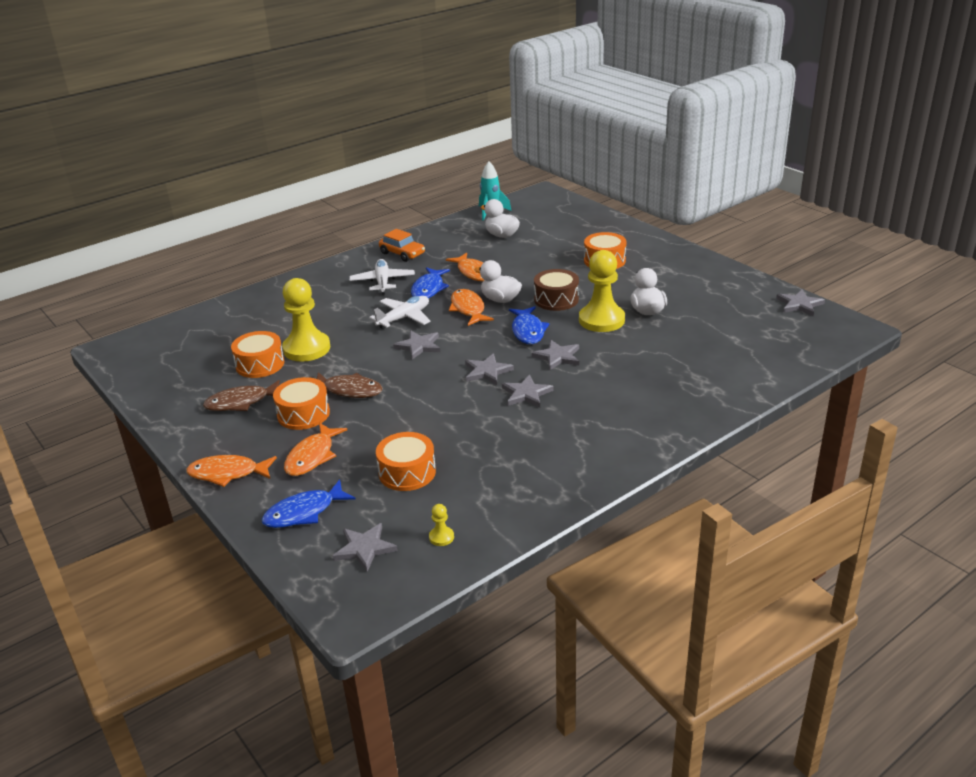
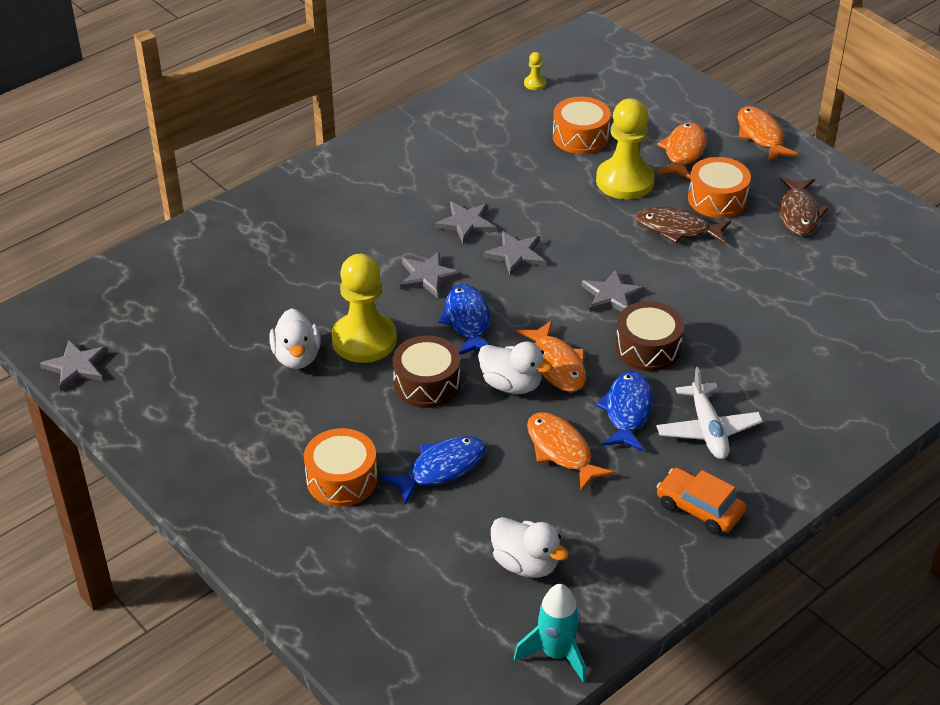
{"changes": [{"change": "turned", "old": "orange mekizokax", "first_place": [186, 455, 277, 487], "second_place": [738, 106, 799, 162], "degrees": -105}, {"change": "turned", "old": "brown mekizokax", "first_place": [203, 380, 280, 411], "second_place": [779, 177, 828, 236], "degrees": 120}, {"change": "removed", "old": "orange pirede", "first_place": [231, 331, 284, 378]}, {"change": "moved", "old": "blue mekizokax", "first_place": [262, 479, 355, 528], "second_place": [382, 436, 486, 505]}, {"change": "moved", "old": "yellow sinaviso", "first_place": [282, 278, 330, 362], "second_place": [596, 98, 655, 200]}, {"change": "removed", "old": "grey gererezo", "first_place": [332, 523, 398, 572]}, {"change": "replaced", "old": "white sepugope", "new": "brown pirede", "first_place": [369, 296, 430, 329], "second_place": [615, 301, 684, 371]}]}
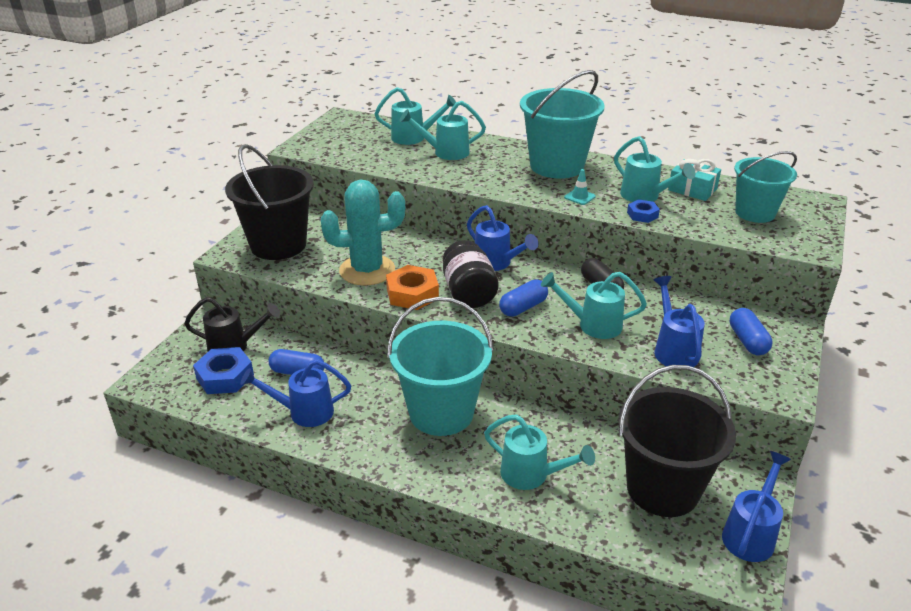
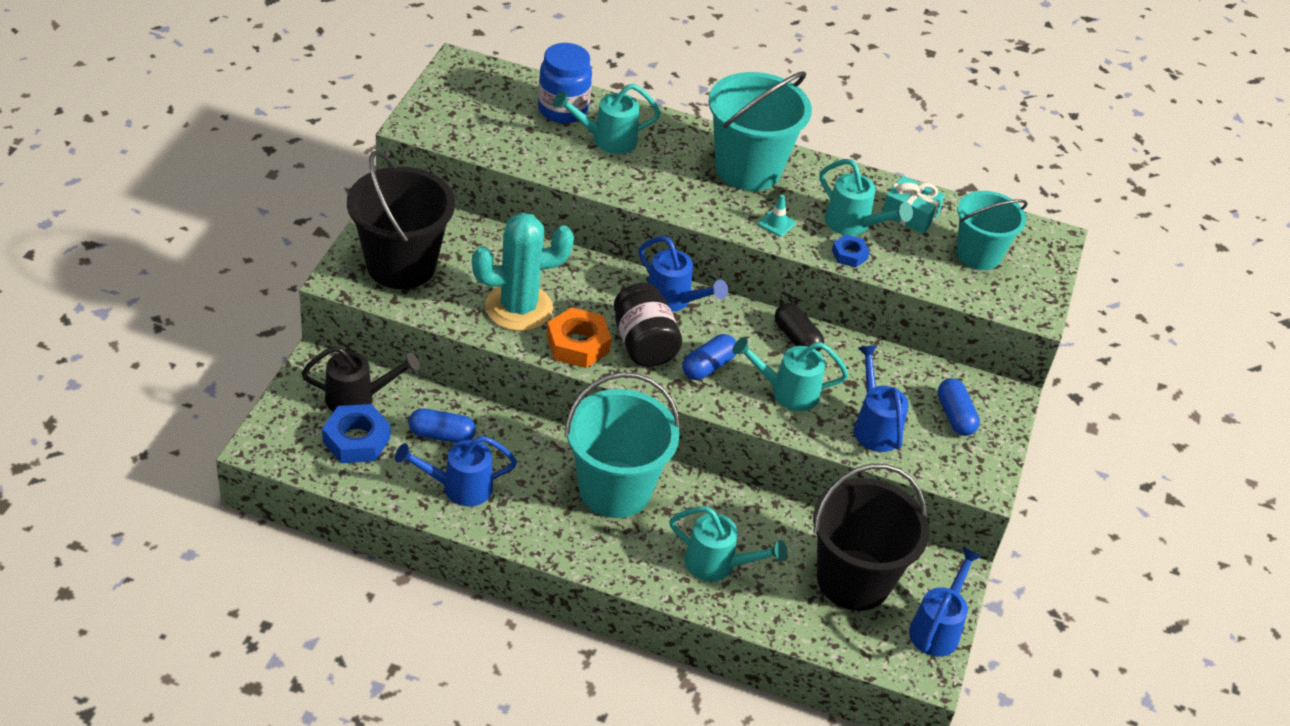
{"changes": [{"change": "replaced", "old": "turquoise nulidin", "new": "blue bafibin", "first_place": [374, 87, 456, 145], "second_place": [538, 43, 592, 123]}]}
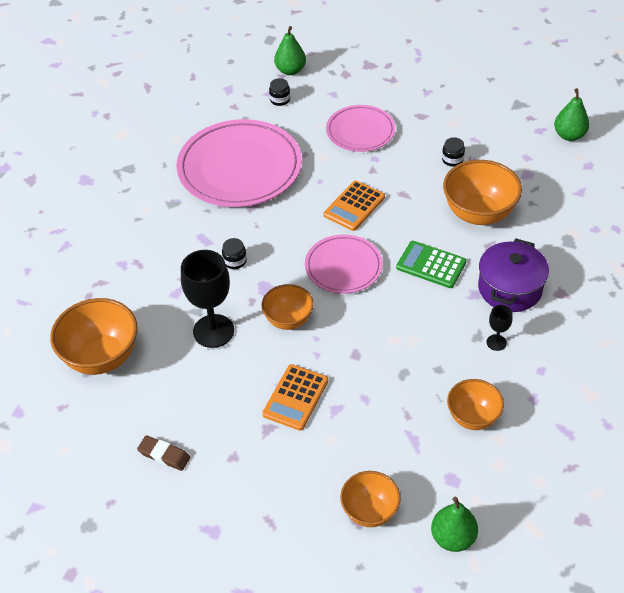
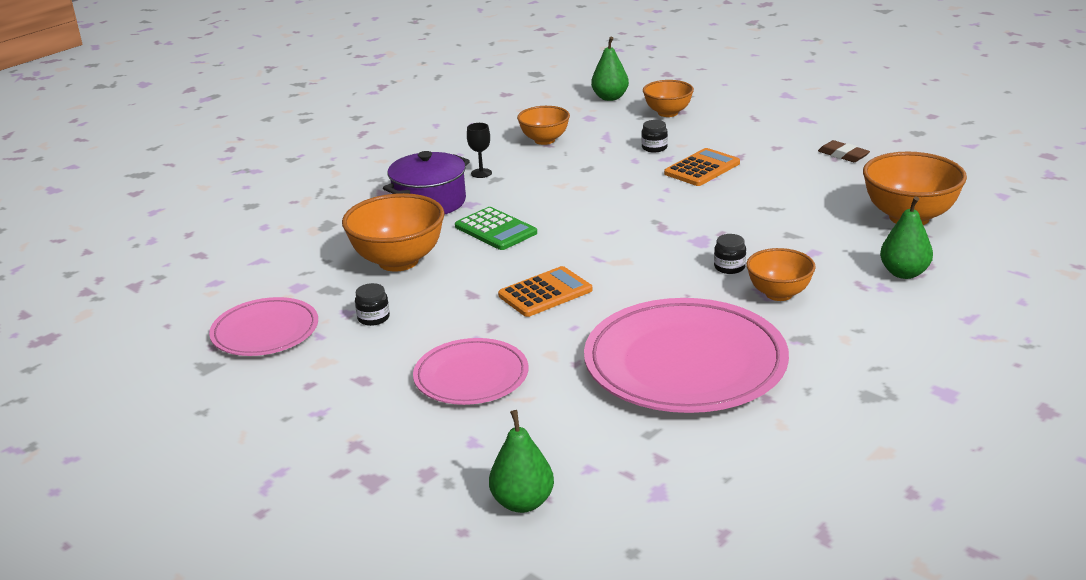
{"changes": [{"change": "removed", "old": "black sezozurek", "first_place": [181, 250, 234, 348]}, {"change": "moved", "old": "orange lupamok", "first_place": [262, 284, 314, 330], "second_place": [746, 248, 816, 301]}, {"change": "moved", "old": "black bafibin", "first_place": [269, 78, 290, 106], "second_place": [641, 120, 668, 152]}, {"change": "moved", "old": "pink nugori", "first_place": [305, 234, 383, 294], "second_place": [209, 297, 318, 356]}, {"change": "moved", "old": "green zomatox", "first_place": [554, 88, 589, 141], "second_place": [880, 197, 933, 279]}]}
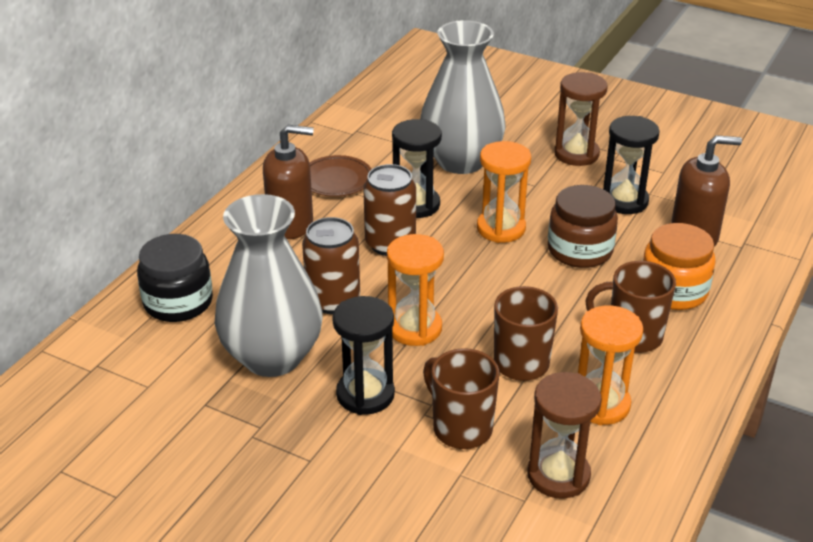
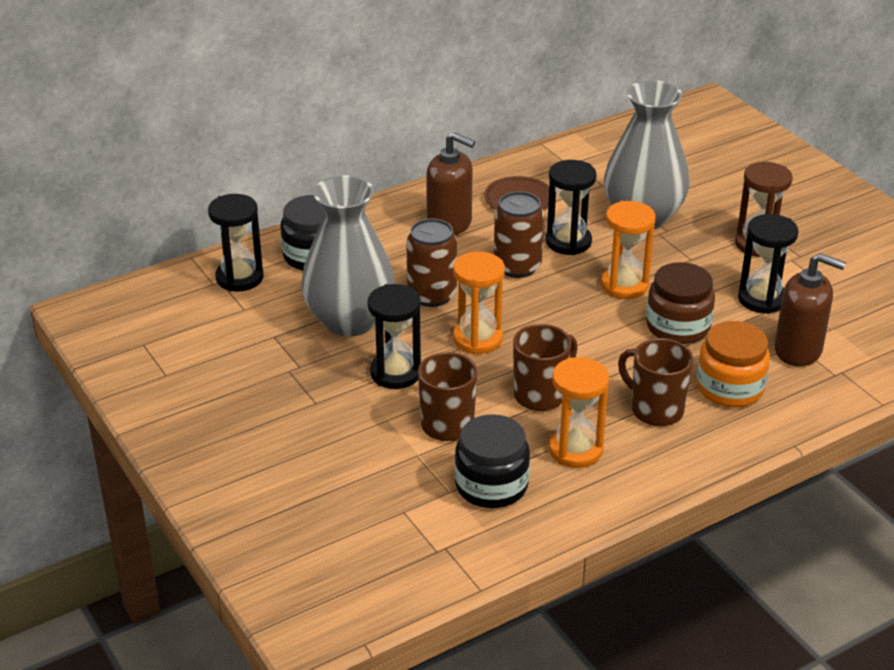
{"changes": [{"change": "replaced", "old": "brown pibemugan", "new": "black bafibin", "first_place": [527, 372, 602, 499], "second_place": [455, 414, 530, 508]}, {"change": "added", "new": "black pibemugan", "second_place": [208, 194, 263, 291]}]}
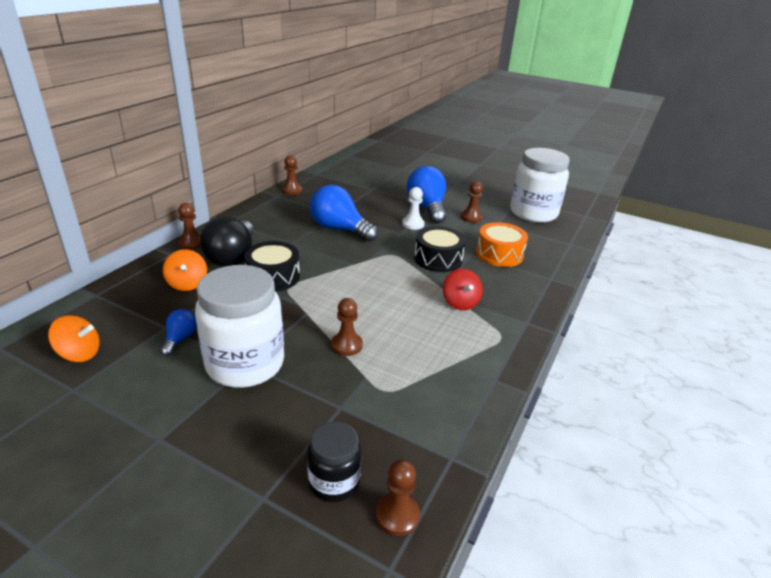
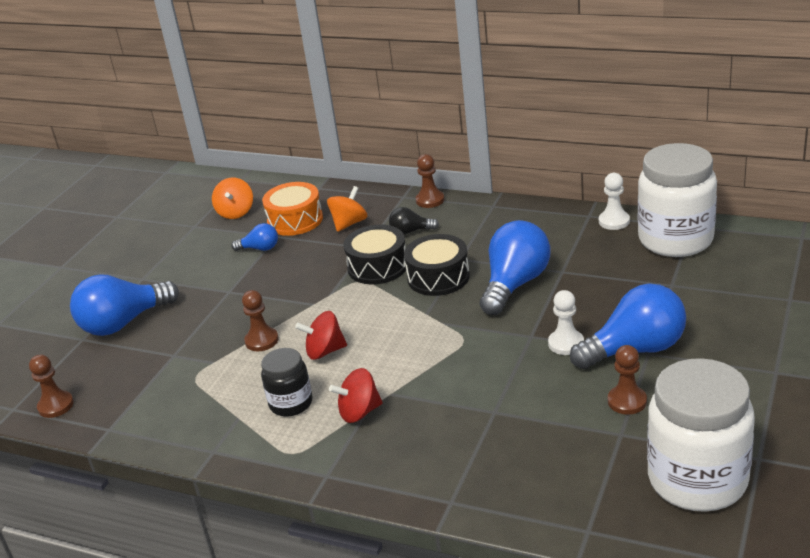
{"changes": [{"change": "turned", "old": "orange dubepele", "first_place": [163, 249, 207, 291], "second_place": [327, 186, 367, 232], "degrees": 150}, {"change": "moved", "old": "white bafibin", "first_place": [195, 265, 284, 388], "second_place": [638, 143, 717, 257]}, {"change": "resized", "old": "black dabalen", "first_place": [200, 217, 254, 267], "second_place": [389, 207, 439, 235], "factor": 0.49}, {"change": "recoloured", "old": "brown sinaviso", "new": "white sinaviso", "first_place": [282, 155, 302, 195], "second_place": [599, 173, 630, 230]}, {"change": "moved", "old": "black bafibin", "first_place": [307, 421, 361, 502], "second_place": [261, 348, 313, 417]}, {"change": "moved", "old": "black pirede", "first_place": [414, 226, 466, 272], "second_place": [404, 234, 470, 296]}, {"change": "moved", "old": "orange pirede", "first_place": [476, 222, 528, 267], "second_place": [262, 182, 323, 236]}, {"change": "added", "new": "blue dabalen", "second_place": [70, 274, 179, 336]}, {"change": "added", "new": "red dubepele", "second_place": [295, 311, 347, 360]}]}
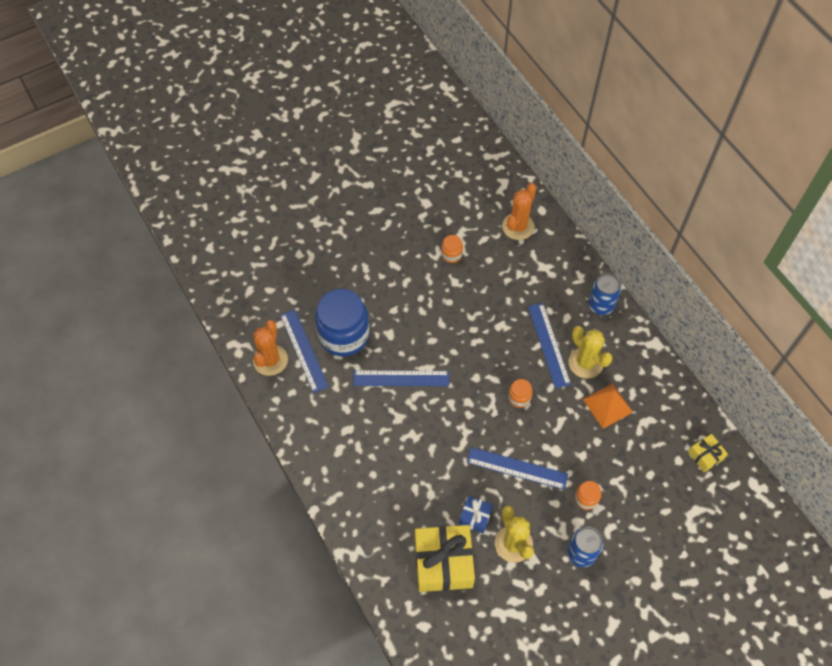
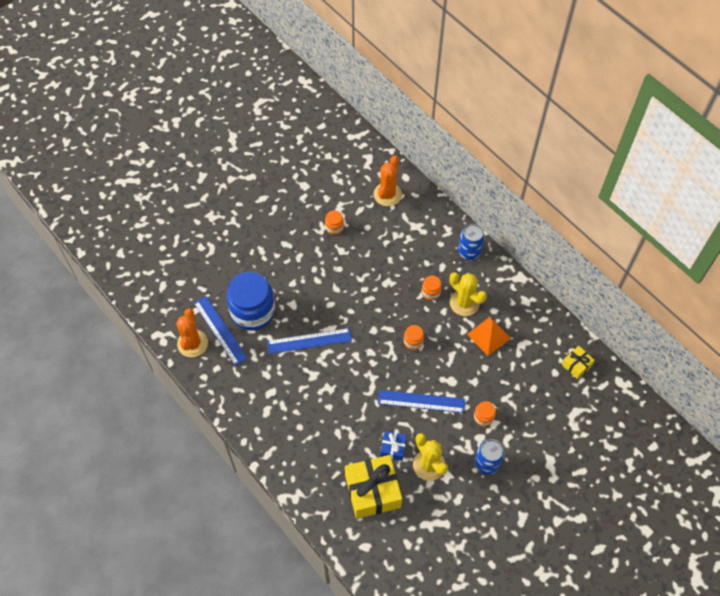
{"changes": [{"change": "replaced", "old": "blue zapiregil", "new": "orange bafibin", "first_place": [528, 303, 571, 388], "second_place": [422, 275, 442, 300]}]}
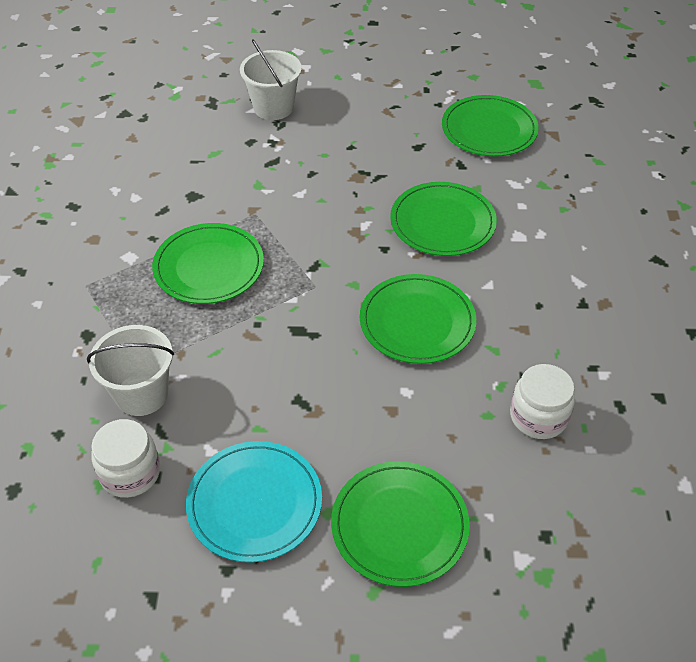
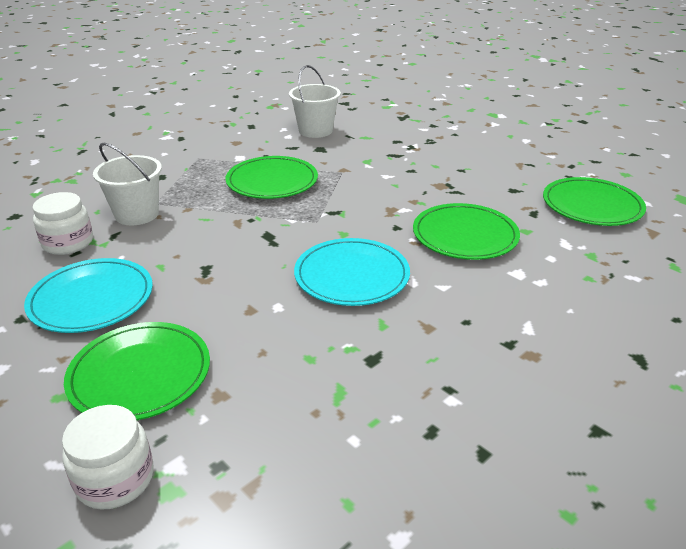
{"changes": [{"change": "moved", "old": "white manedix", "first_place": [240, 40, 302, 120], "second_place": [289, 65, 341, 138]}, {"change": "recoloured", "old": "green nugori", "new": "turquoise nugori", "first_place": [360, 274, 476, 364], "second_place": [294, 238, 410, 306]}, {"change": "moved", "old": "white bafibin", "first_place": [510, 364, 575, 439], "second_place": [62, 405, 154, 510]}]}
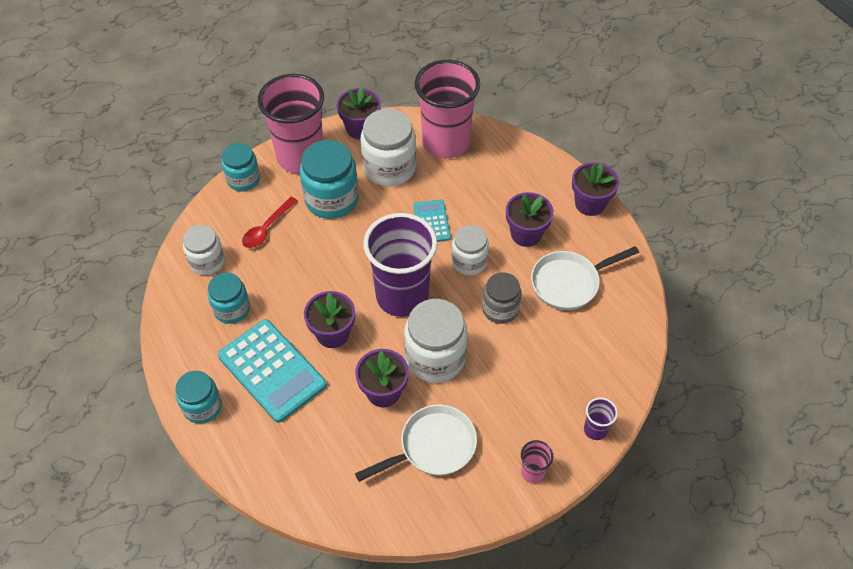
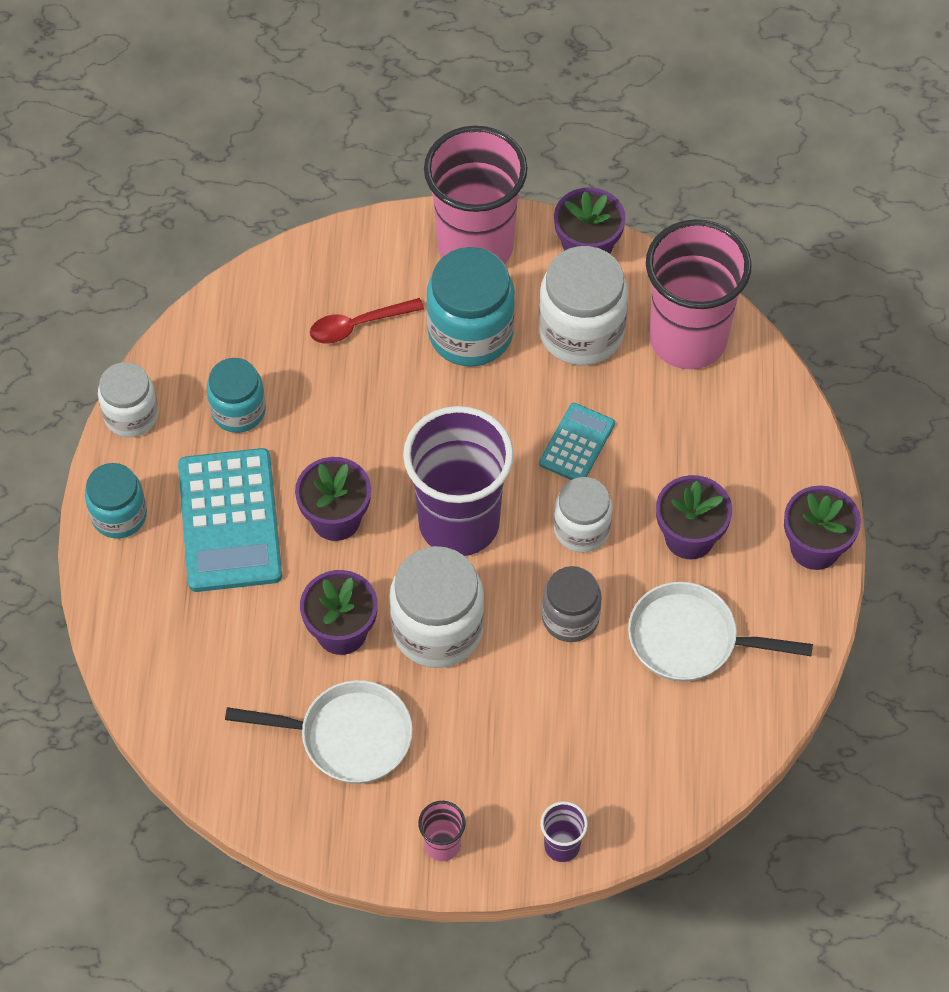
{"changes": [{"change": "moved", "old": "white bafibin", "first_place": [183, 225, 225, 275], "second_place": [98, 362, 159, 437]}, {"change": "removed", "old": "turquoise bafibin", "first_place": [222, 143, 260, 191]}]}
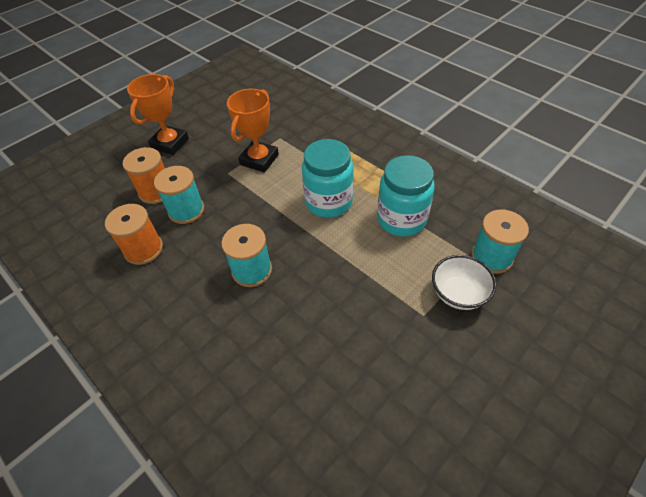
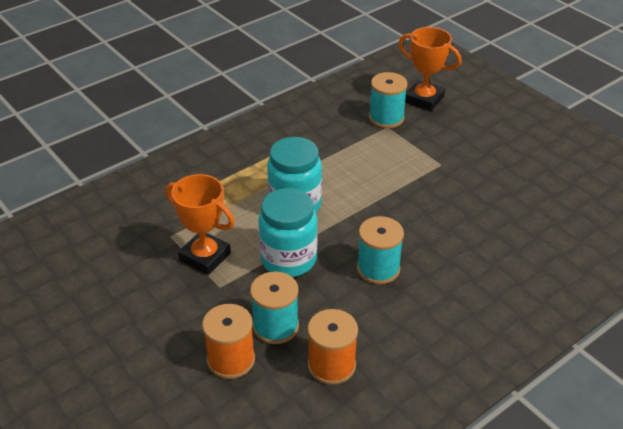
{"changes": [{"change": "moved", "old": "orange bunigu", "first_place": [127, 74, 189, 155], "second_place": [398, 27, 462, 111]}, {"change": "moved", "old": "turquoise bafibin", "first_place": [377, 155, 435, 237], "second_place": [258, 188, 318, 277]}, {"change": "removed", "old": "white lupamok", "first_place": [432, 255, 497, 310]}]}
